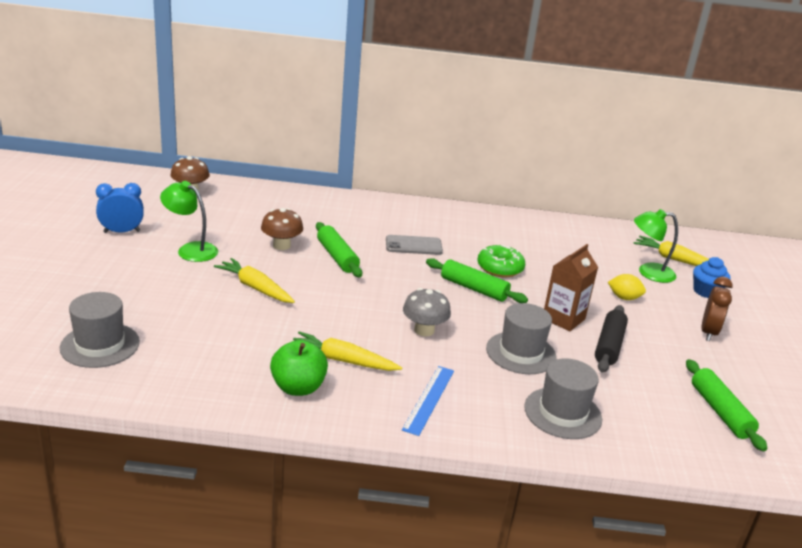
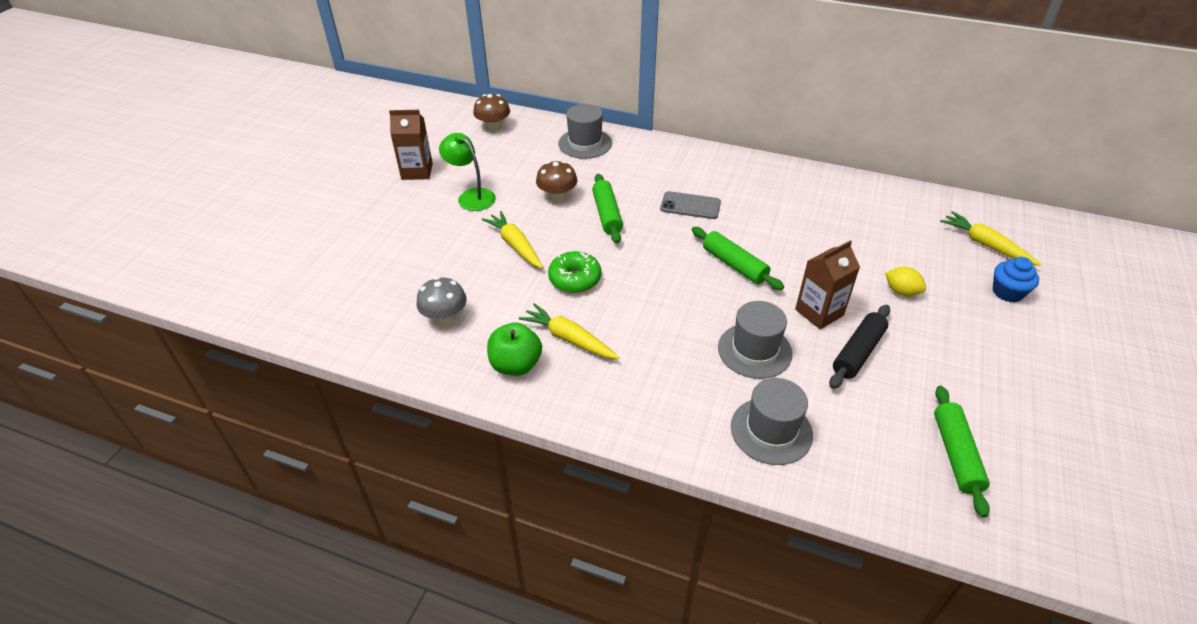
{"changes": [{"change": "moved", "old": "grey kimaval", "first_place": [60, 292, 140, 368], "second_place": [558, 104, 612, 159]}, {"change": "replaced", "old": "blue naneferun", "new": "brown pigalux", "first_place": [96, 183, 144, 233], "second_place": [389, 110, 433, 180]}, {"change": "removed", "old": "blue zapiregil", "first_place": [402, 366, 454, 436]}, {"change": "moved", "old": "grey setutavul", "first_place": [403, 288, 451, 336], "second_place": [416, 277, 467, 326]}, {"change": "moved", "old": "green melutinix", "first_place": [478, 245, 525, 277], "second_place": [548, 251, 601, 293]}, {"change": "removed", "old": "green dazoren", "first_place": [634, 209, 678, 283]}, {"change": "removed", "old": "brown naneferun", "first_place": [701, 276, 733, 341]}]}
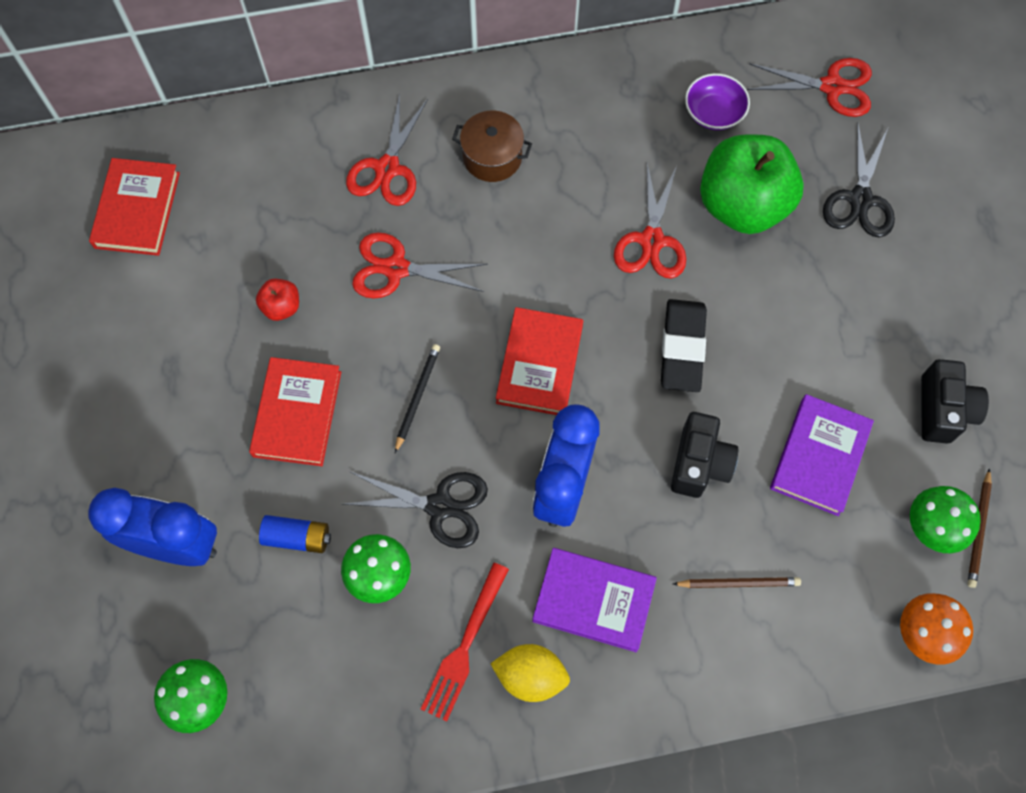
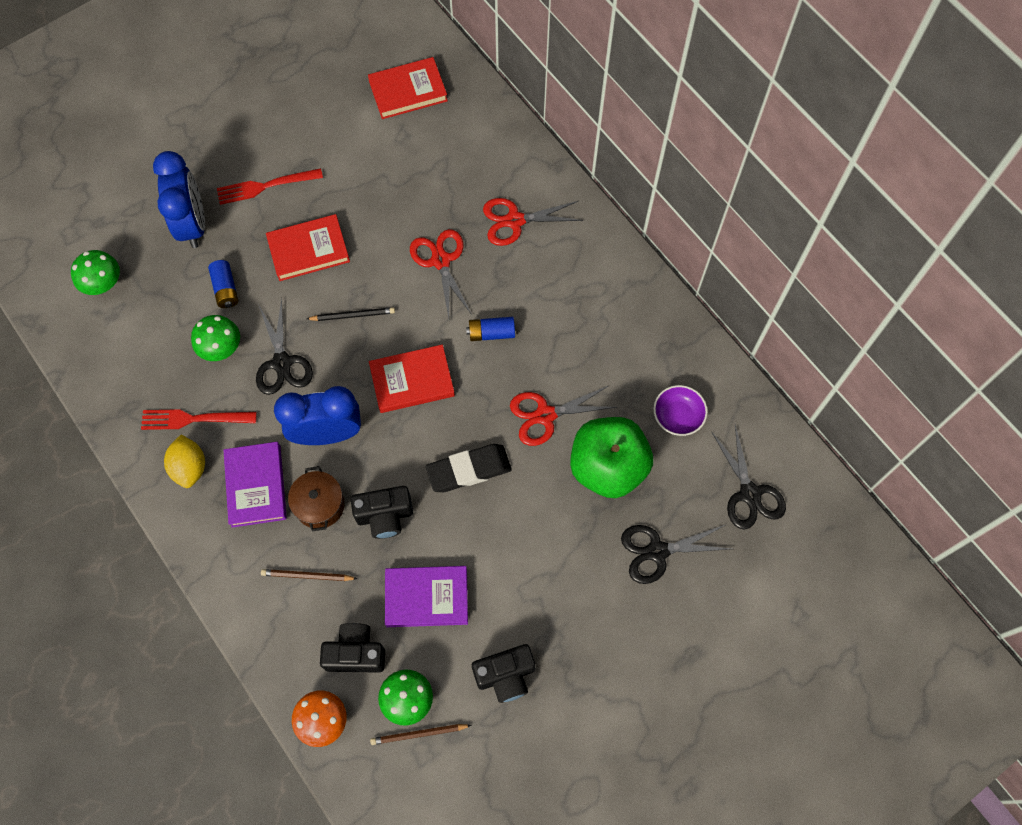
{"changes": [{"change": "removed", "old": "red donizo", "first_place": [256, 278, 299, 321]}, {"change": "moved", "old": "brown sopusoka", "first_place": [452, 111, 532, 182], "second_place": [288, 466, 345, 532]}, {"change": "turned", "old": "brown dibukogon", "first_place": [673, 577, 801, 588], "second_place": [261, 569, 357, 581], "degrees": 120}, {"change": "recoloured", "old": "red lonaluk", "new": "black lonaluk", "first_place": [747, 58, 872, 117], "second_place": [711, 425, 786, 530]}, {"change": "added", "new": "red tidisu", "second_place": [217, 168, 323, 205]}, {"change": "added", "new": "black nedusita", "second_place": [320, 623, 385, 673]}, {"change": "added", "new": "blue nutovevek", "second_place": [466, 317, 515, 341]}]}
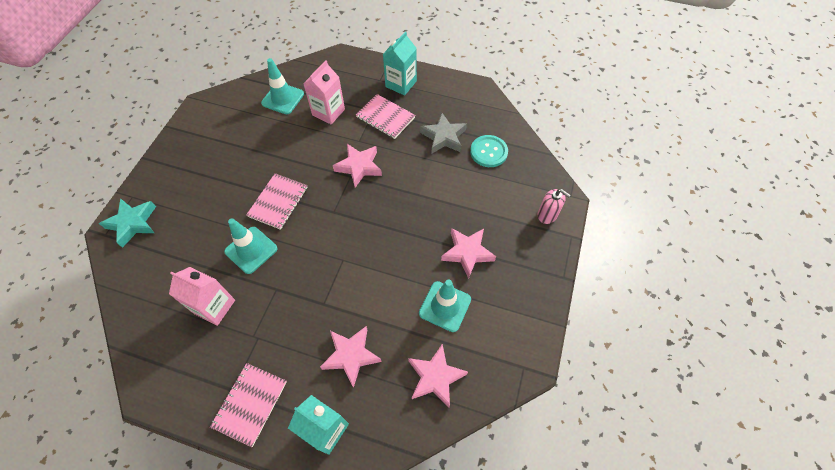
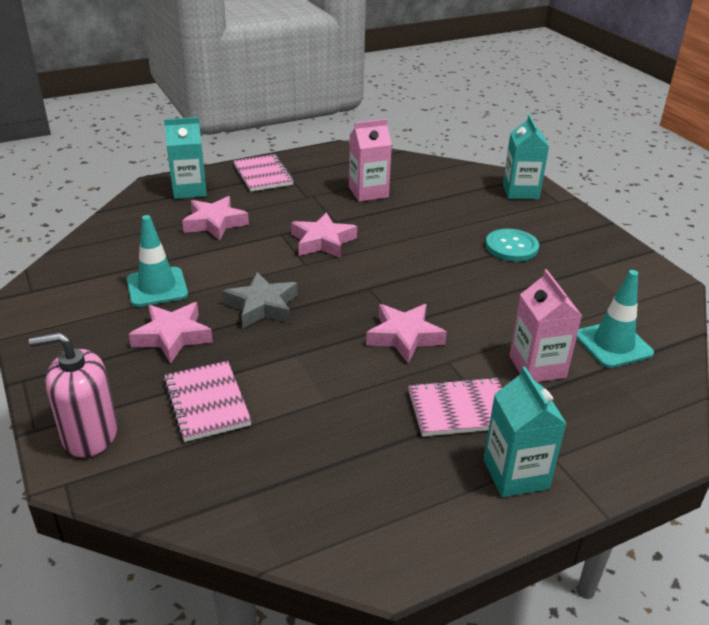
{"changes": [{"change": "replaced", "old": "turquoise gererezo", "new": "turquoise pigalux", "first_place": [99, 198, 156, 248], "second_place": [503, 115, 549, 199]}, {"change": "removed", "old": "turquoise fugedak", "first_place": [224, 218, 278, 274]}, {"change": "moved", "old": "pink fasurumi", "first_place": [246, 173, 308, 230], "second_place": [163, 361, 252, 442]}, {"change": "moved", "old": "pink gererezo", "first_place": [408, 344, 468, 407], "second_place": [291, 212, 357, 258]}, {"change": "moved", "old": "grey gererezo", "first_place": [420, 113, 467, 154], "second_place": [222, 272, 298, 328]}, {"change": "moved", "old": "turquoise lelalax", "first_place": [470, 135, 508, 167], "second_place": [485, 229, 539, 262]}, {"change": "resized", "old": "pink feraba", "first_place": [538, 189, 571, 224], "second_place": [29, 332, 117, 457], "factor": 1.53}]}
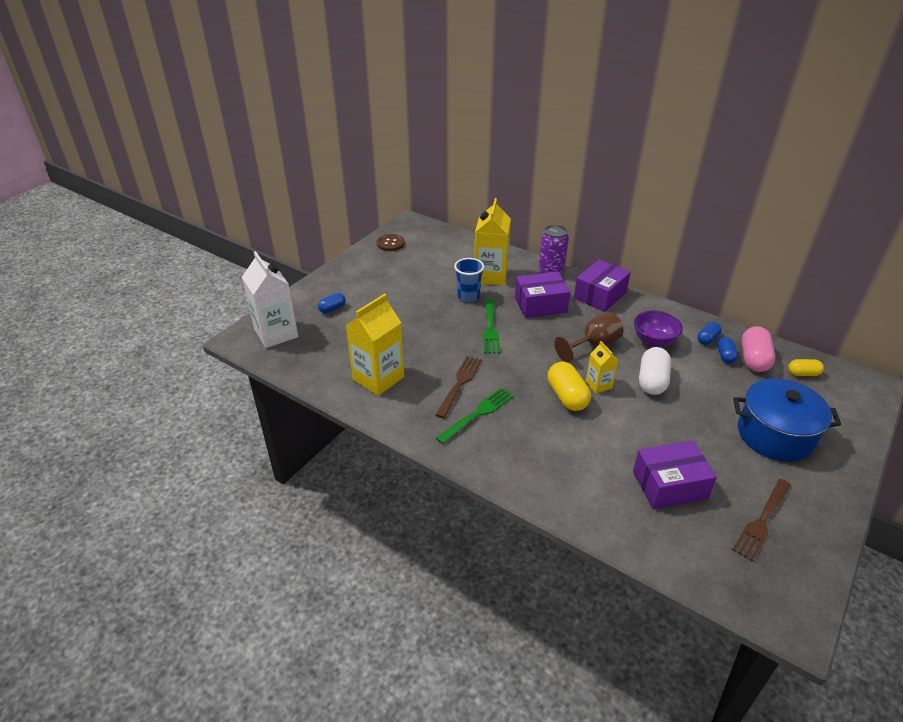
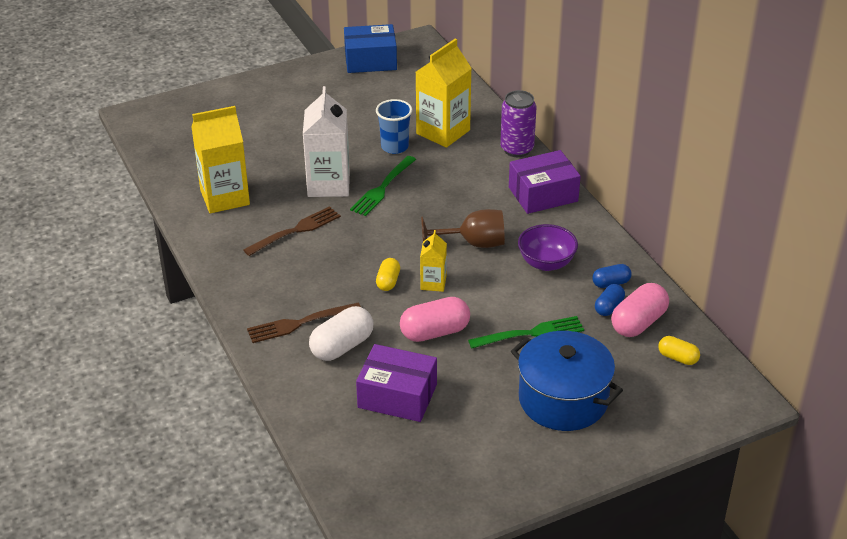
{"changes": [{"change": "moved", "old": "white pigalux", "first_place": [242, 251, 298, 348], "second_place": [303, 86, 350, 197]}, {"change": "removed", "old": "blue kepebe", "first_place": [318, 293, 346, 313]}, {"change": "replaced", "old": "brown lelalax", "new": "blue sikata", "first_place": [377, 234, 405, 251], "second_place": [344, 24, 397, 73]}, {"change": "moved", "old": "green tidisu", "first_place": [436, 388, 513, 444], "second_place": [468, 316, 584, 349]}, {"change": "removed", "old": "purple sikata", "first_place": [515, 271, 570, 318]}, {"change": "resized", "old": "yellow kepebe", "first_place": [548, 362, 591, 411], "second_place": [376, 258, 400, 291], "factor": 0.58}, {"change": "moved", "old": "white kepebe", "first_place": [639, 347, 671, 395], "second_place": [309, 306, 373, 361]}, {"change": "moved", "old": "brown tidisu", "first_place": [732, 479, 791, 562], "second_place": [247, 302, 361, 343]}, {"change": "added", "new": "pink kepebe", "second_place": [400, 297, 470, 342]}]}
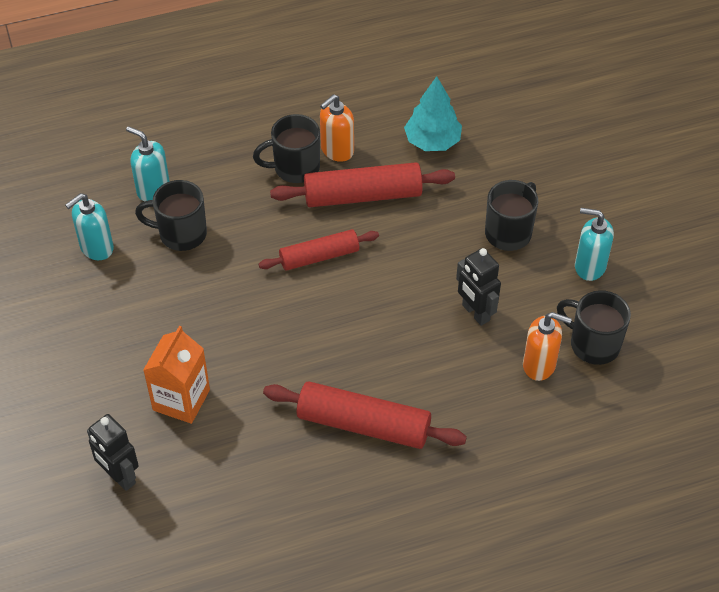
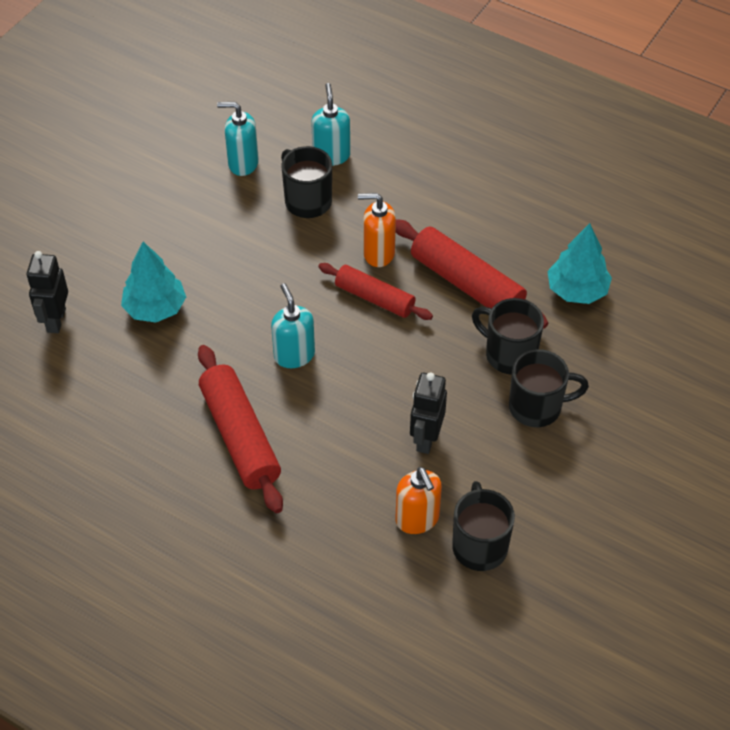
{"changes": [{"change": "replaced", "old": "orange pigalux", "new": "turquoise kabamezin", "first_place": [143, 326, 210, 424], "second_place": [121, 242, 186, 323]}, {"change": "moved", "old": "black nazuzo", "first_place": [253, 114, 320, 183], "second_place": [472, 298, 544, 375]}, {"change": "moved", "old": "orange feraba", "first_place": [320, 94, 354, 162], "second_place": [358, 193, 396, 267]}, {"change": "moved", "old": "turquoise feraba", "first_place": [575, 208, 614, 281], "second_place": [271, 283, 315, 368]}]}
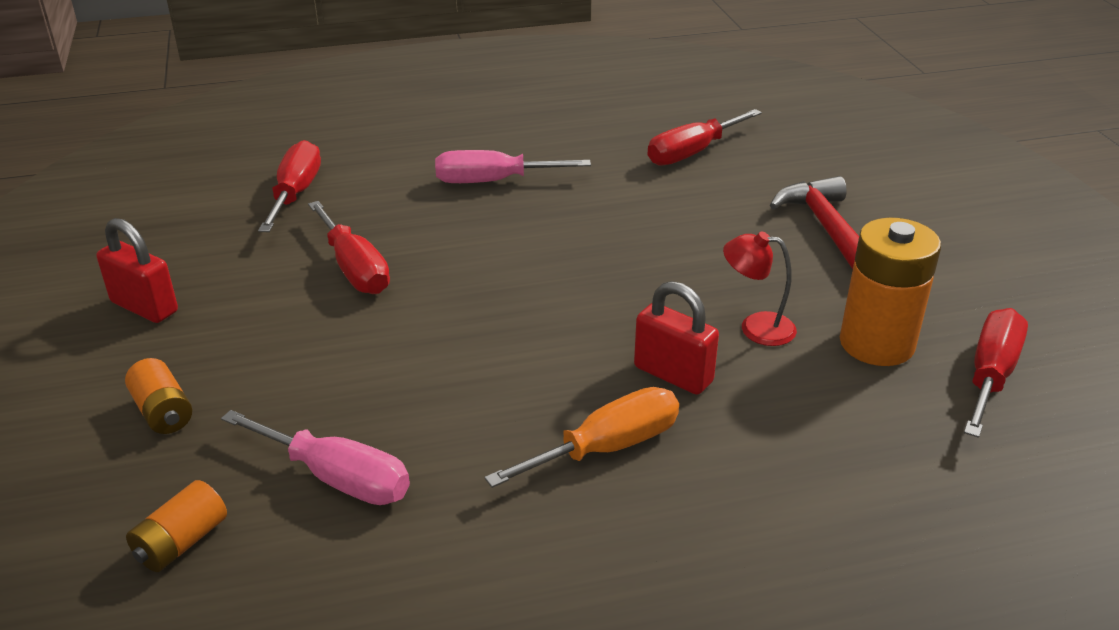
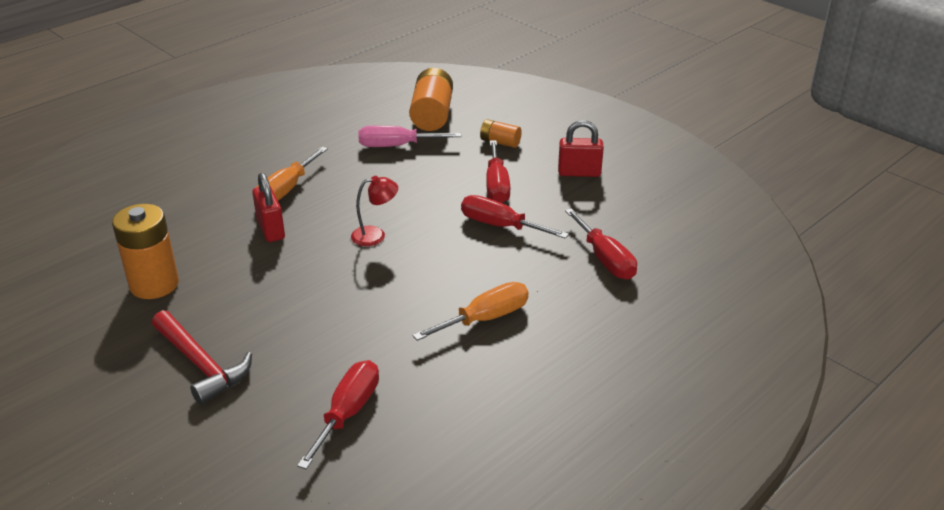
{"changes": [{"change": "resized", "old": "orange nutovevek", "first_place": [126, 480, 227, 572], "second_place": [409, 68, 453, 131], "factor": 1.85}, {"change": "recoloured", "old": "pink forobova", "new": "orange forobova", "first_place": [435, 150, 591, 183], "second_place": [412, 282, 529, 341]}, {"change": "turned", "old": "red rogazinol", "first_place": [634, 281, 719, 395], "second_place": [252, 173, 285, 242], "degrees": 60}, {"change": "moved", "old": "red dazoren", "first_place": [723, 231, 797, 346], "second_place": [351, 176, 398, 246]}, {"change": "moved", "old": "red forobova", "first_place": [964, 308, 1028, 438], "second_place": [486, 140, 510, 203]}]}
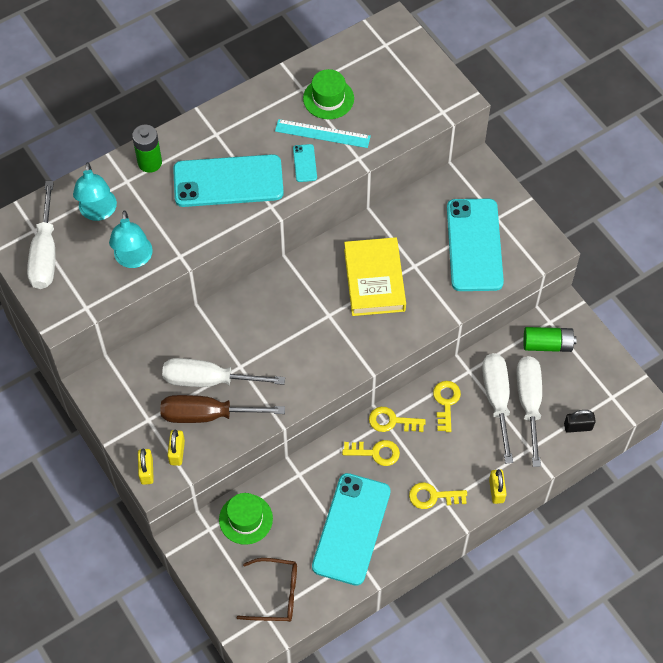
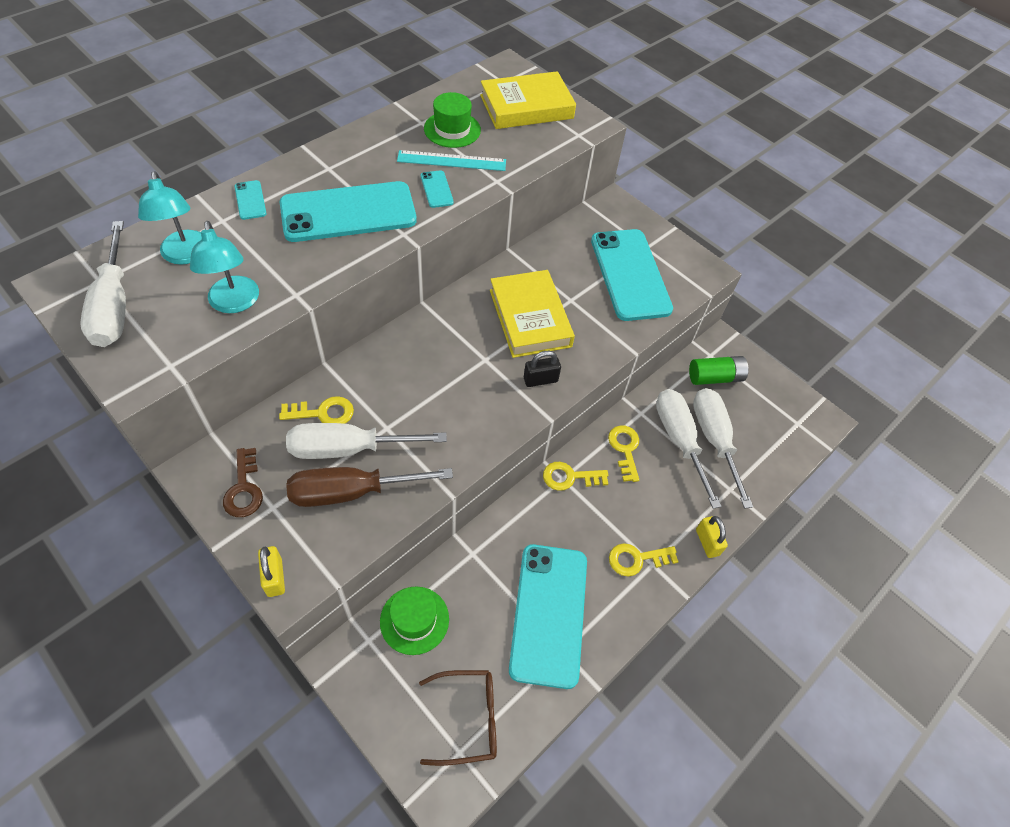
{"changes": [{"change": "replaced", "old": "green nutovevek", "new": "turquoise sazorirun", "first_place": [132, 125, 162, 173], "second_place": [235, 180, 267, 220]}, {"change": "removed", "old": "yellow rogazinol", "first_place": [167, 430, 185, 466]}, {"change": "moved", "old": "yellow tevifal", "first_place": [342, 440, 400, 466], "second_place": [279, 396, 354, 424]}, {"change": "moved", "old": "black rogazinol", "first_place": [564, 410, 596, 433], "second_place": [524, 351, 561, 387]}, {"change": "added", "new": "brown tevifal", "second_place": [223, 448, 263, 517]}, {"change": "added", "new": "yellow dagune", "second_place": [480, 71, 576, 129]}]}
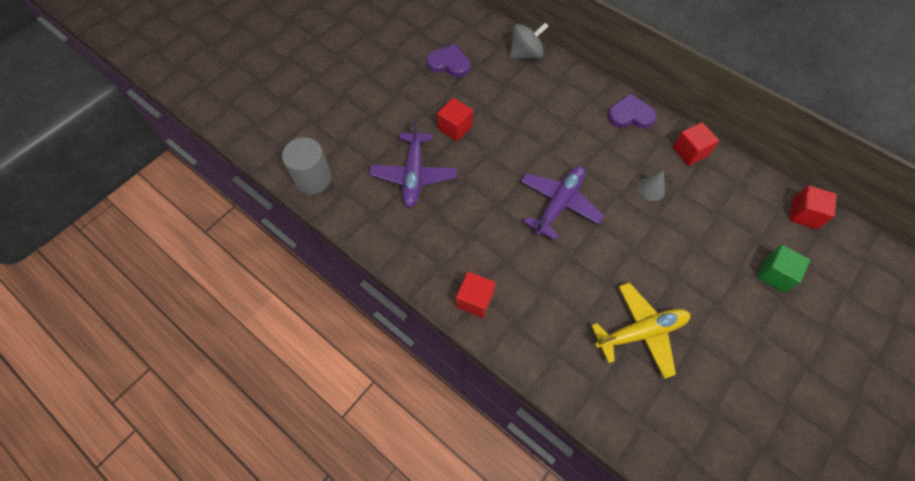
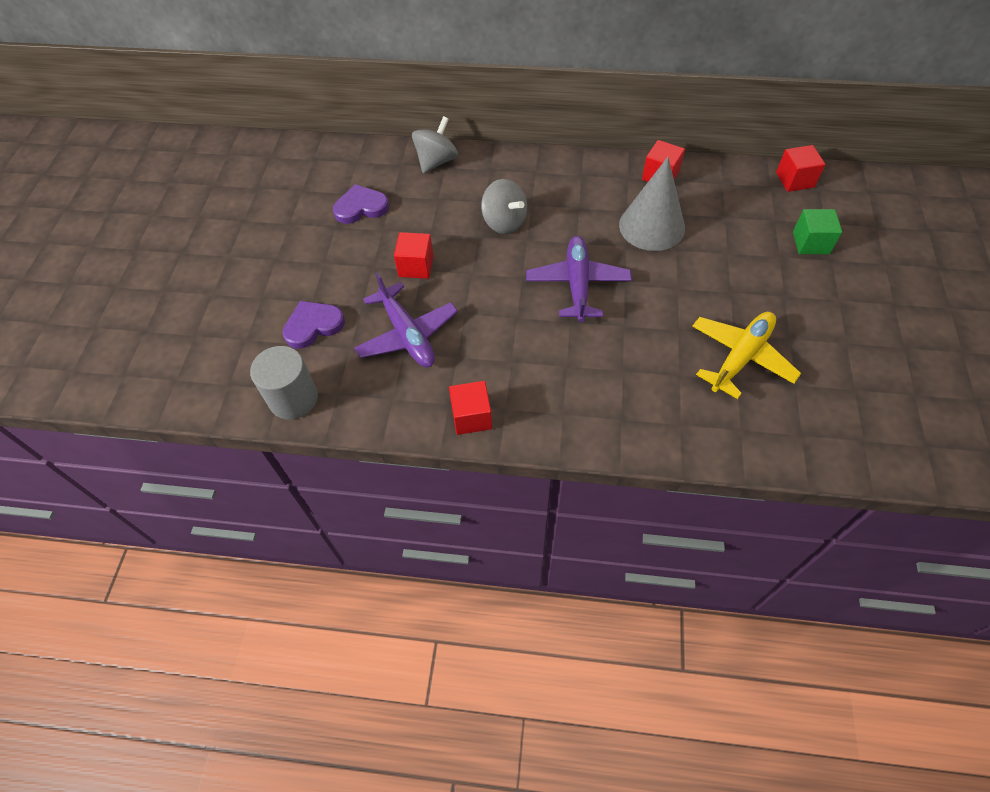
{"changes": [{"change": "moved", "old": "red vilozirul", "first_place": [456, 271, 496, 318], "second_place": [449, 381, 492, 435]}, {"change": "moved", "old": "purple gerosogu", "first_place": [607, 93, 657, 128], "second_place": [283, 301, 345, 349]}, {"change": "resized", "old": "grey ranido", "first_place": [638, 170, 665, 201], "second_place": [619, 157, 685, 251], "factor": 2.13}, {"change": "added", "new": "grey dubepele", "second_place": [481, 179, 527, 234]}]}
